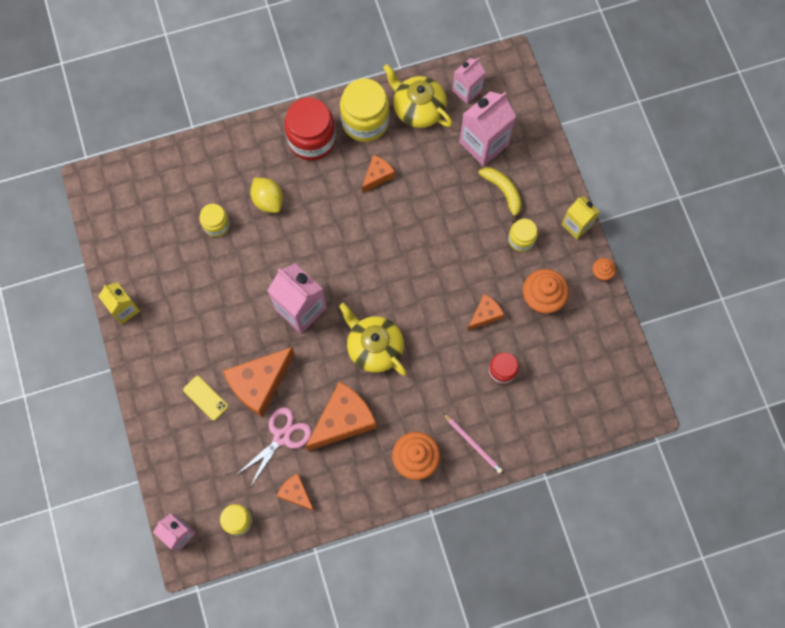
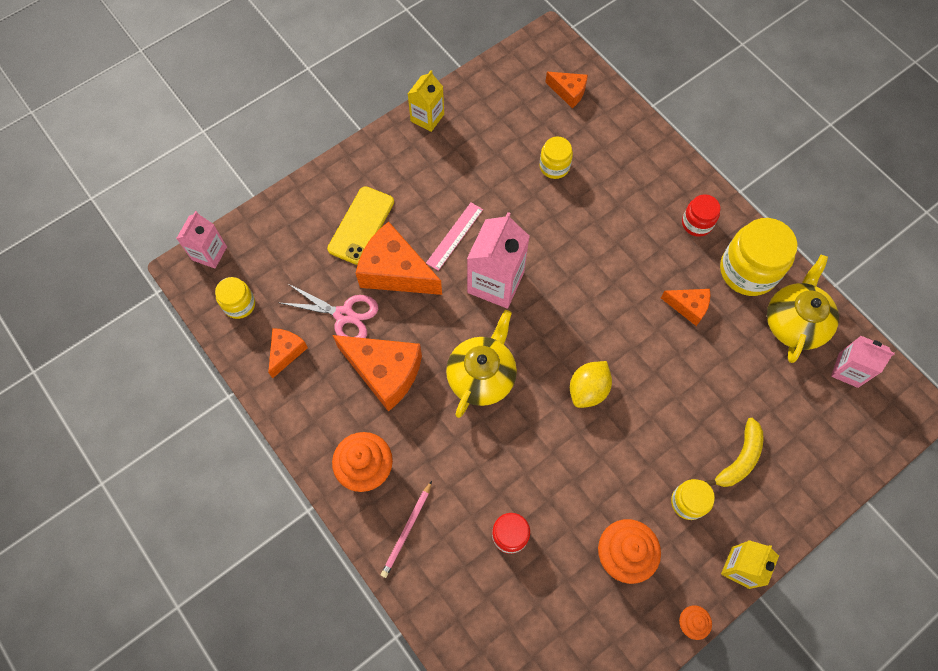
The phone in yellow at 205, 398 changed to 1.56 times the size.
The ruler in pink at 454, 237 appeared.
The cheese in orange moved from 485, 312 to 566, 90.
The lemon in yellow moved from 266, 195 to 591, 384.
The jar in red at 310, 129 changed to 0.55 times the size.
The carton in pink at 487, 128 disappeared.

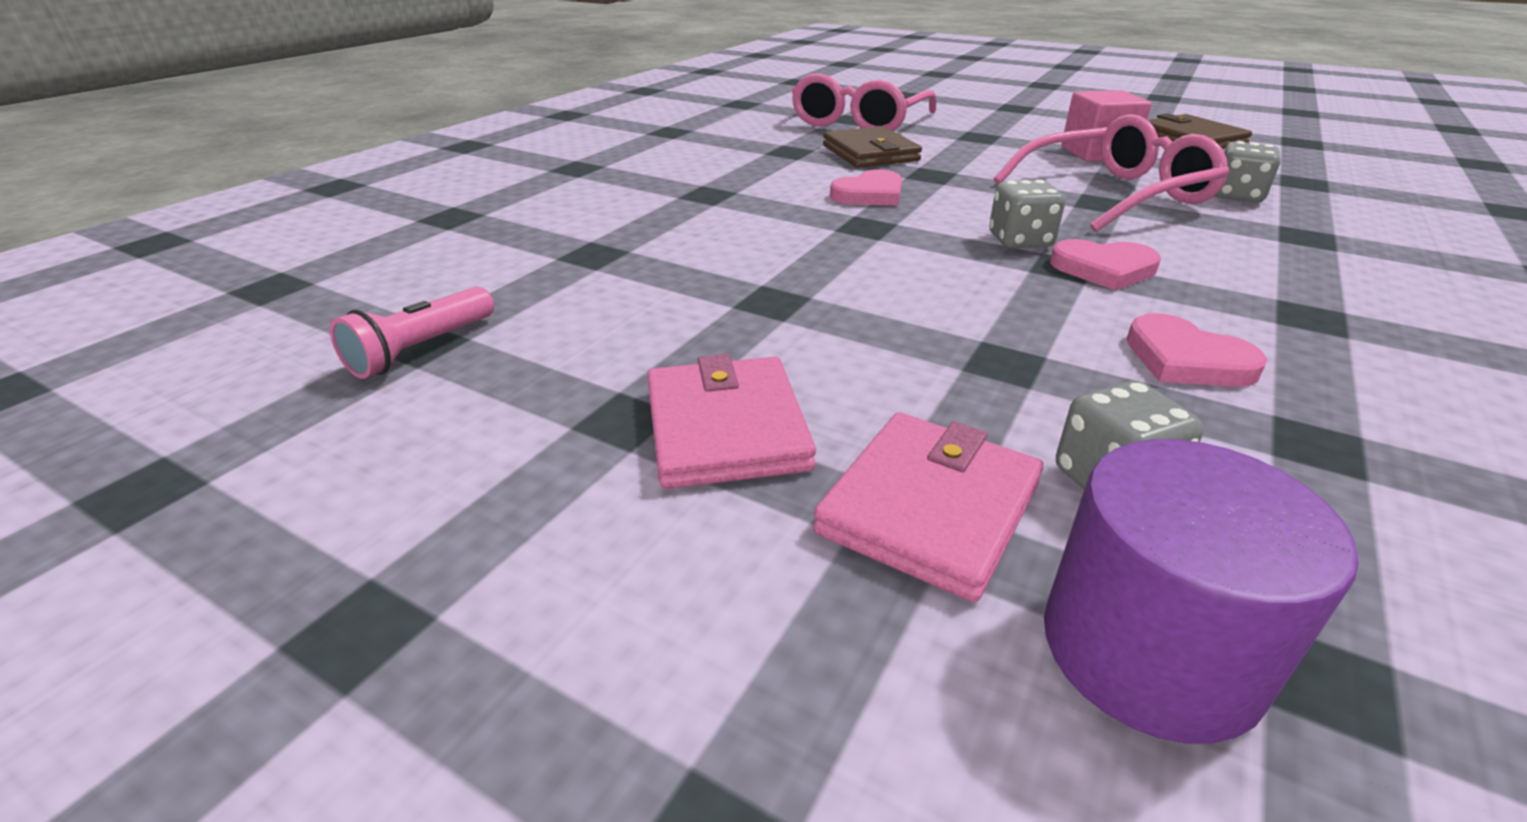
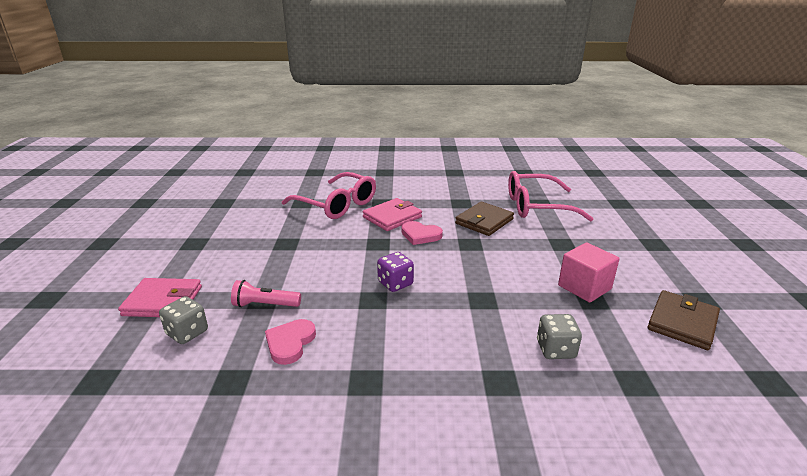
The flashlight in pink moved from 412, 333 to 266, 293.
The glasses in pink moved from 1111, 173 to 329, 195.
The wallet in pink moved from 731, 421 to 392, 214.
The dice in grey at 1027, 213 became the dice in purple at 395, 272.
The cylinder in purple at 1201, 591 disappeared.
The heart in pink at 1105, 265 disappeared.

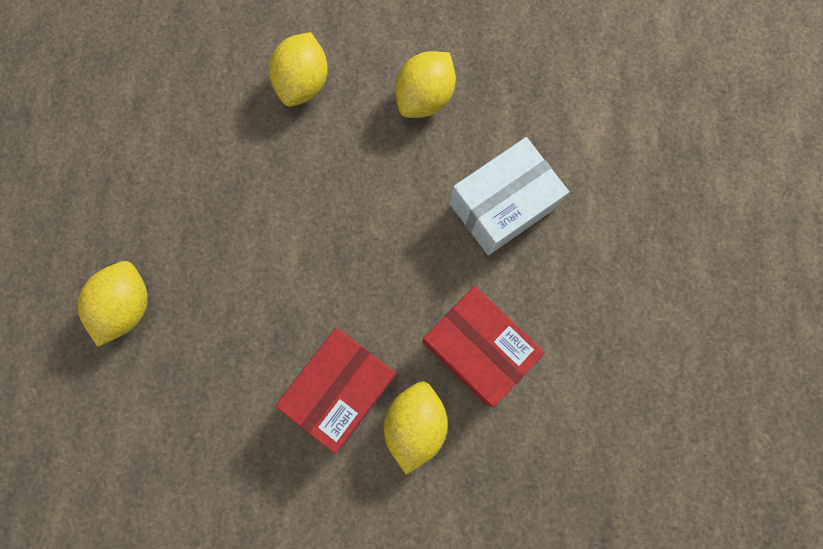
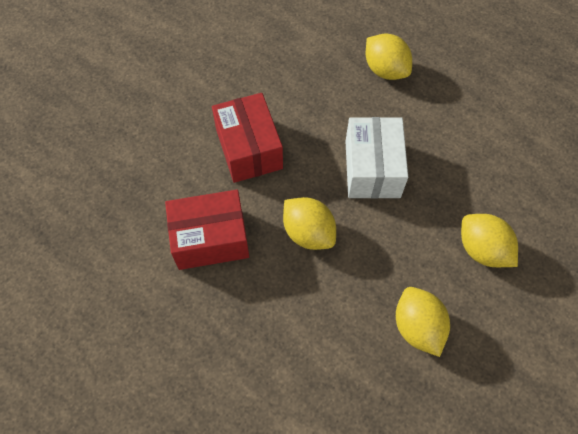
The lemon in yellow moved from 416, 428 to 309, 223.
The box in white moved from 509, 196 to 377, 157.

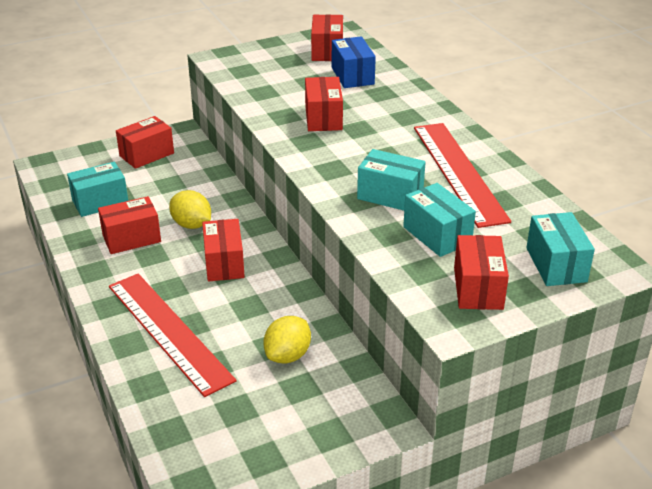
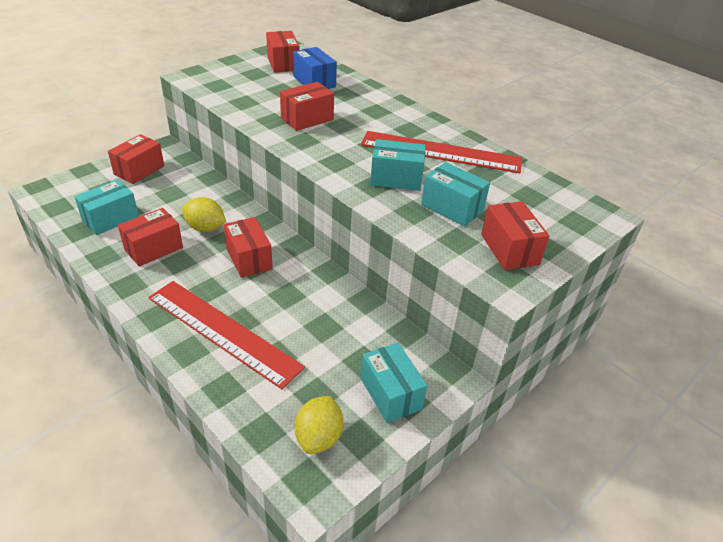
The box in red at 324, 104 turned 75 degrees clockwise.
The lemon in yellow moved from 287, 339 to 319, 425.
The ruler in red at 462, 175 turned 45 degrees counterclockwise.
The box in turquoise moved from 560, 249 to 394, 382.

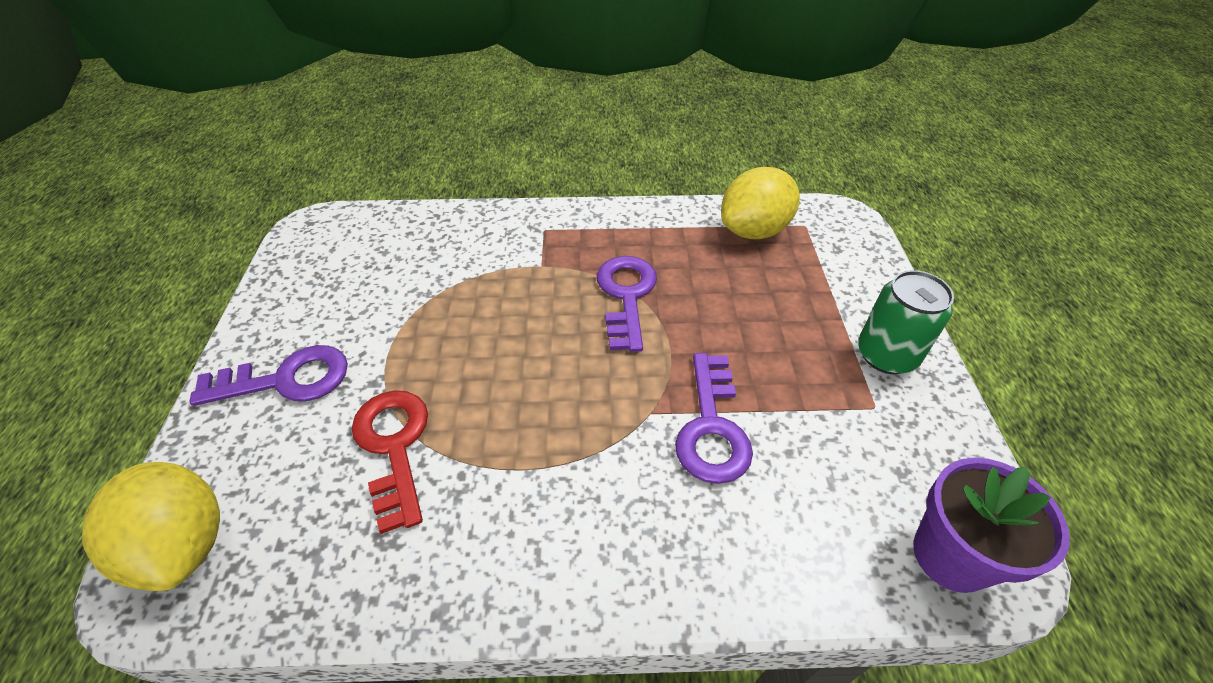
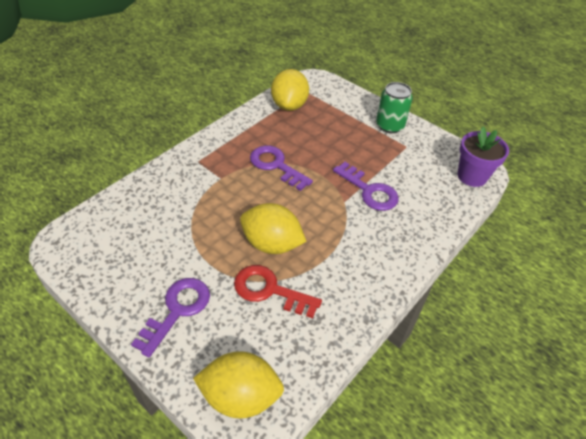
The lemon in yellow at 273, 228 appeared.

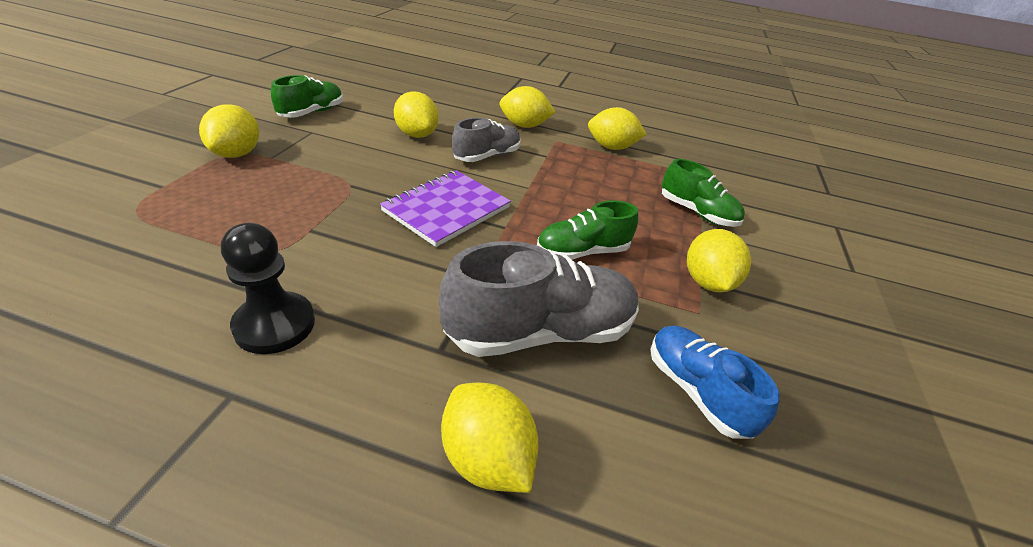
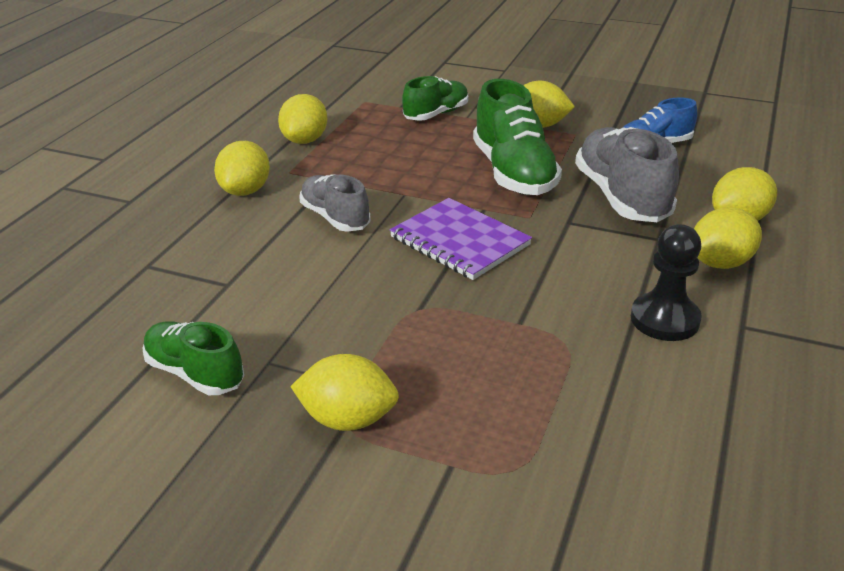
The shoe in green at 588, 230 changed to 1.60 times the size.
The lemon in yellow moved from 416, 114 to 728, 238.

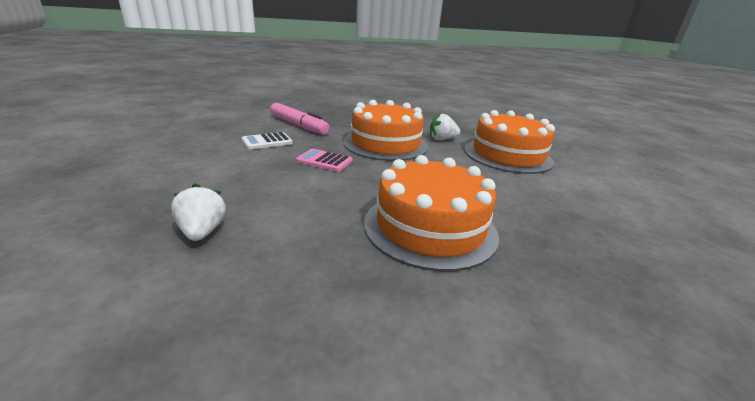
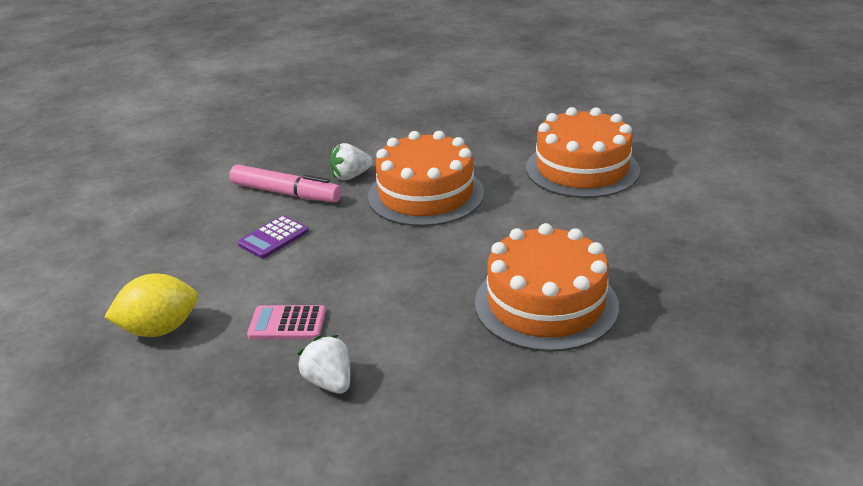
The lemon in yellow at 151, 305 appeared.
The calculator in white at 267, 140 became the calculator in purple at 273, 236.
The calculator in pink moved from 324, 160 to 286, 322.
The strawberry in white moved from 445, 126 to 351, 161.

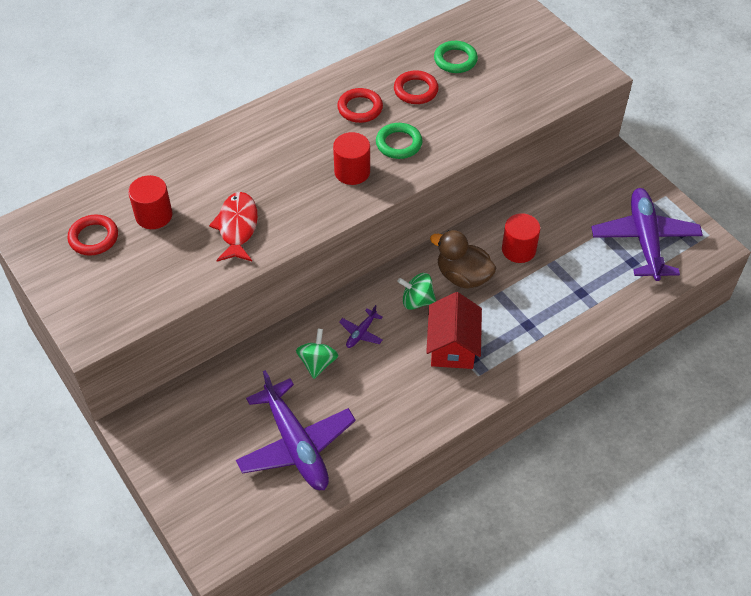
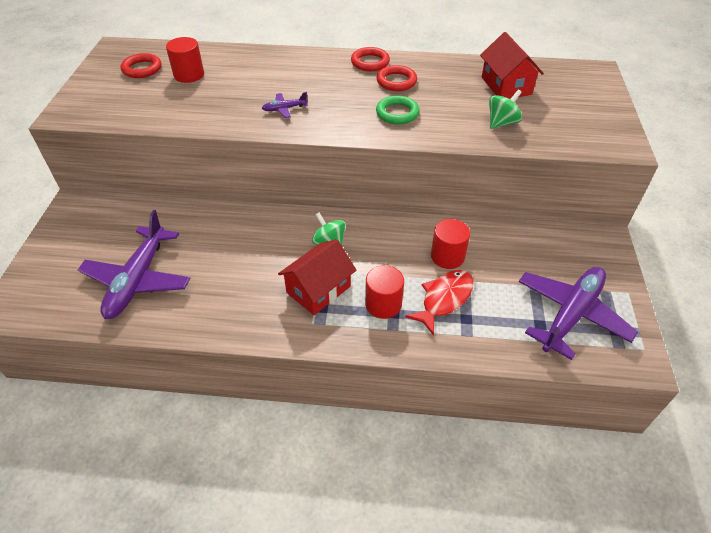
The plane in purple moved from 361, 326 to 285, 105.
The ring in red moved from 416, 87 to 370, 59.
The cylinder in red moved from 351, 158 to 384, 292.
The fish in red moved from 233, 227 to 439, 303.
The ring in green at 456, 57 was replaced by the house in red at 512, 65.
The spinning top in green moved from 317, 354 to 505, 109.
The duck in brown at 463, 259 disappeared.

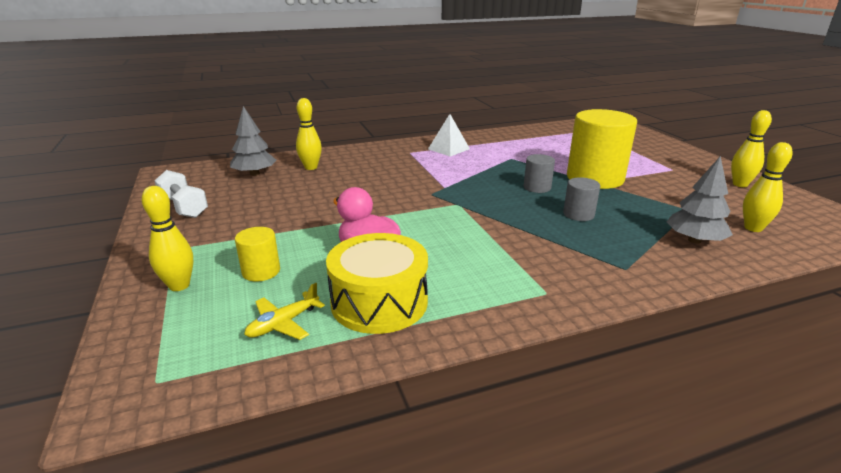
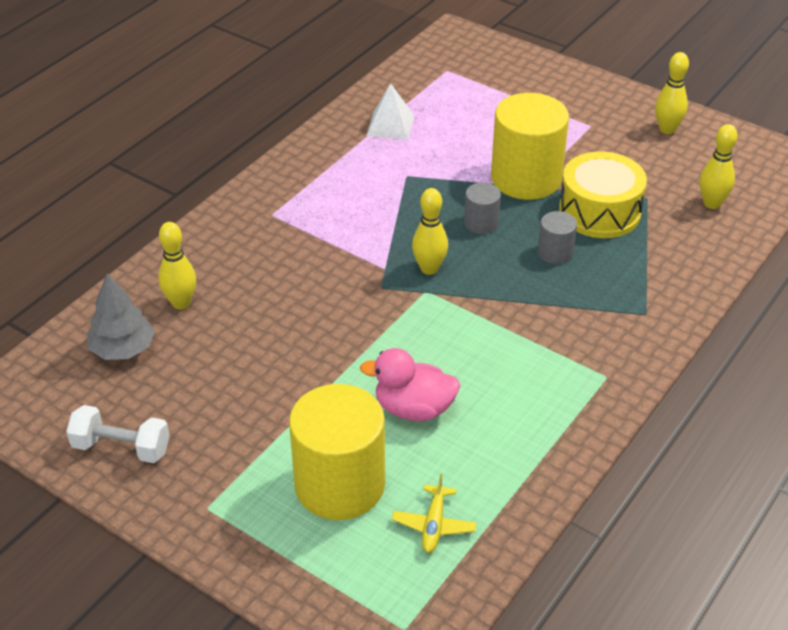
The cylinder in yellow at 257, 254 changed to 2.13 times the size.
The pyramid in white moved from 449, 135 to 390, 111.
The bowling pin in yellow moved from 167, 238 to 430, 231.
The drum in yellow moved from 377, 283 to 603, 194.
The tree in grey at 700, 200 disappeared.

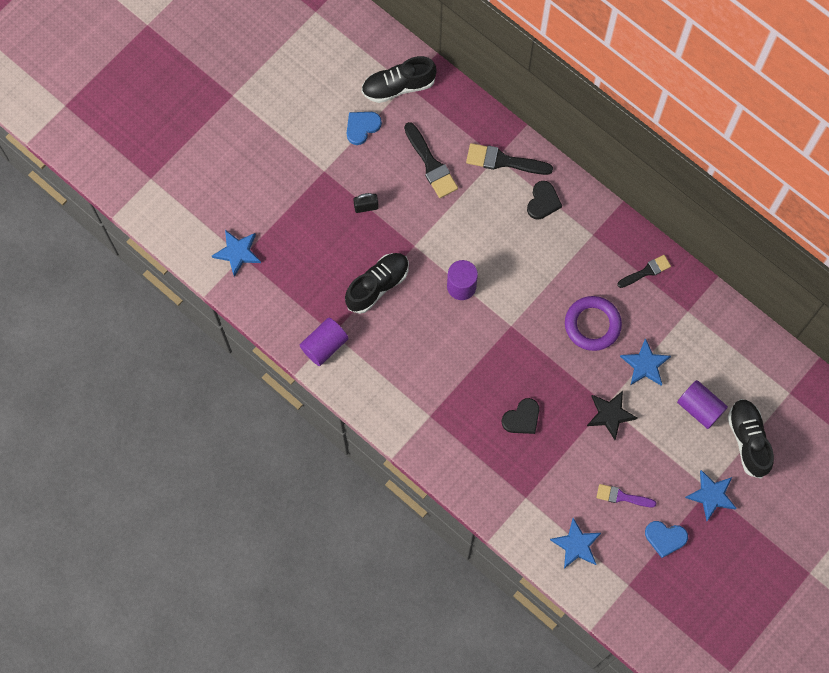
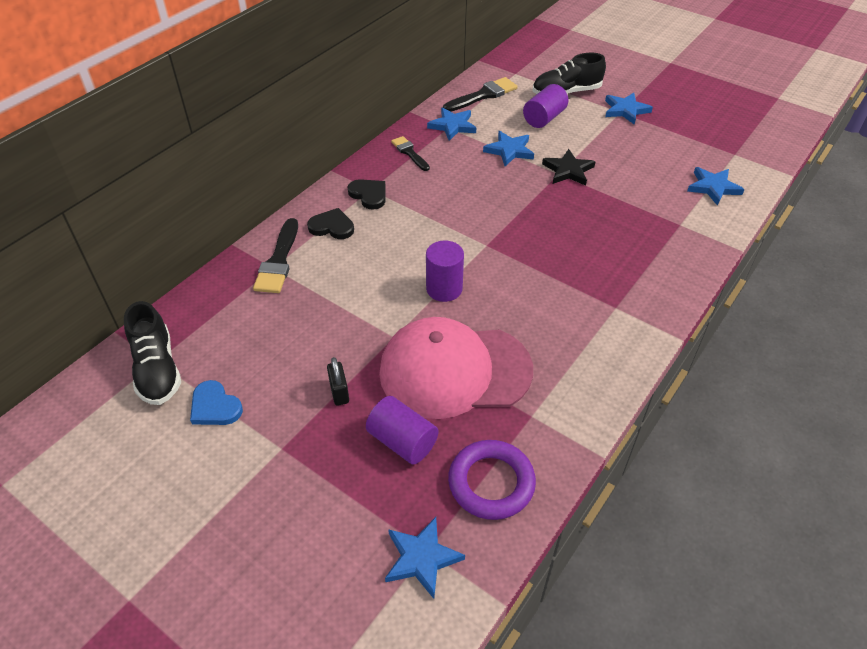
The heart in black moved from 520, 416 to 367, 194.
The cylinder in purple moved from 324, 342 to 402, 430.
The shoe in black at 377, 283 was replaced by the cap in pink at 456, 368.
The star in blue at 451, 124 appeared.
The brush in black moved from 431, 160 to 480, 94.
The ring in purple moved from 593, 323 to 492, 480.
The brush in purple at 626, 495 disappeared.
The heart in blue at 666, 539 disappeared.

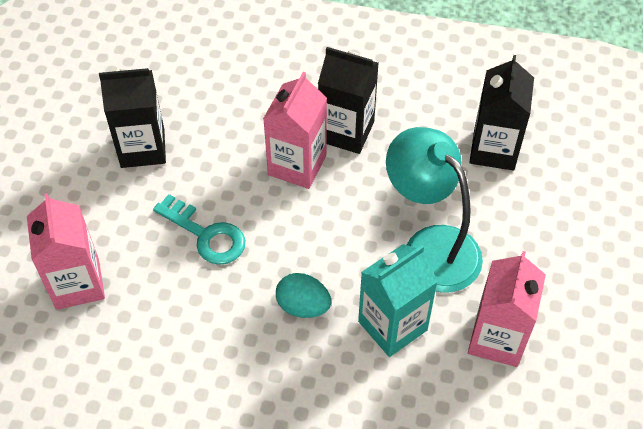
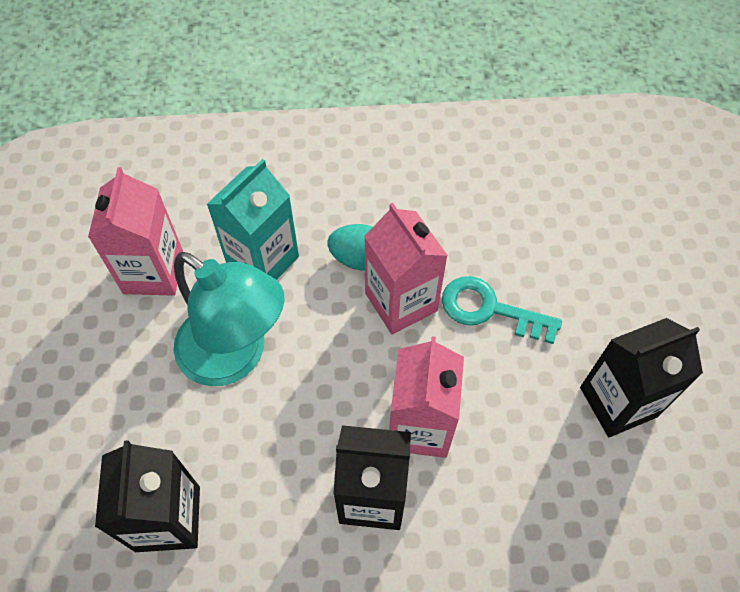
The carton in pink moved from 66, 251 to 406, 268.

